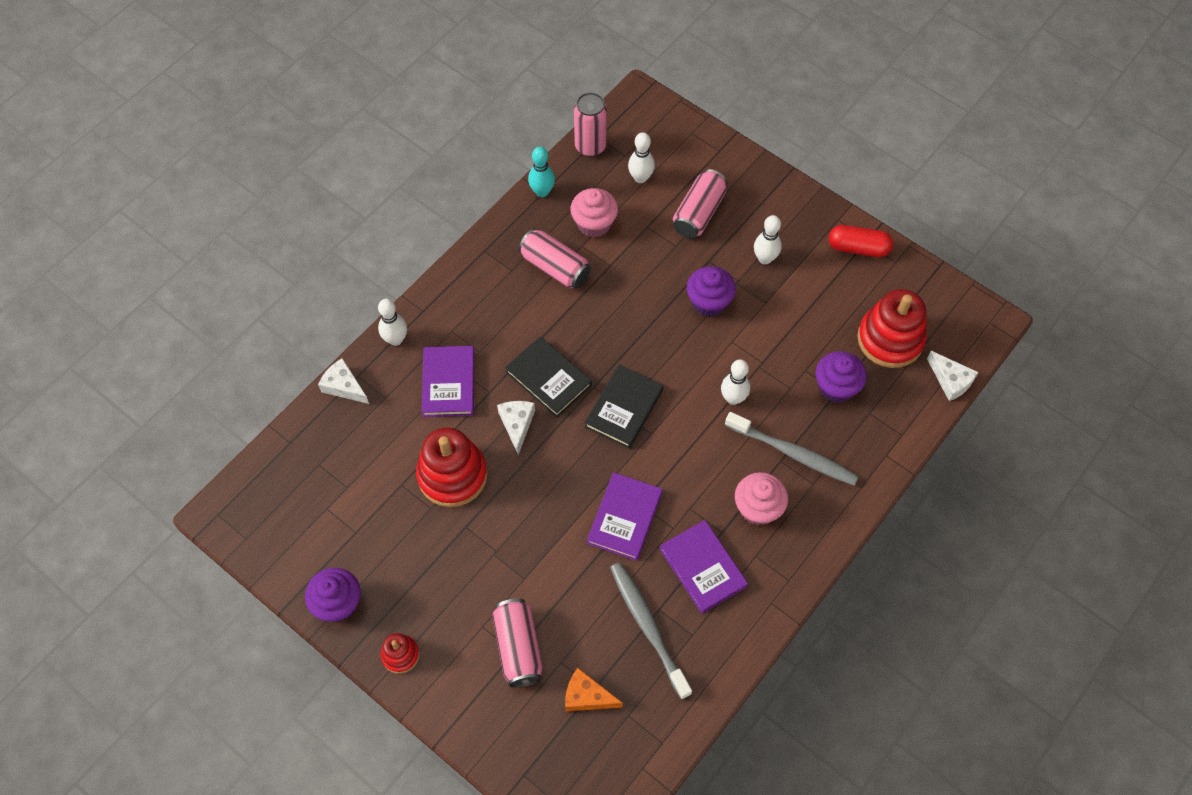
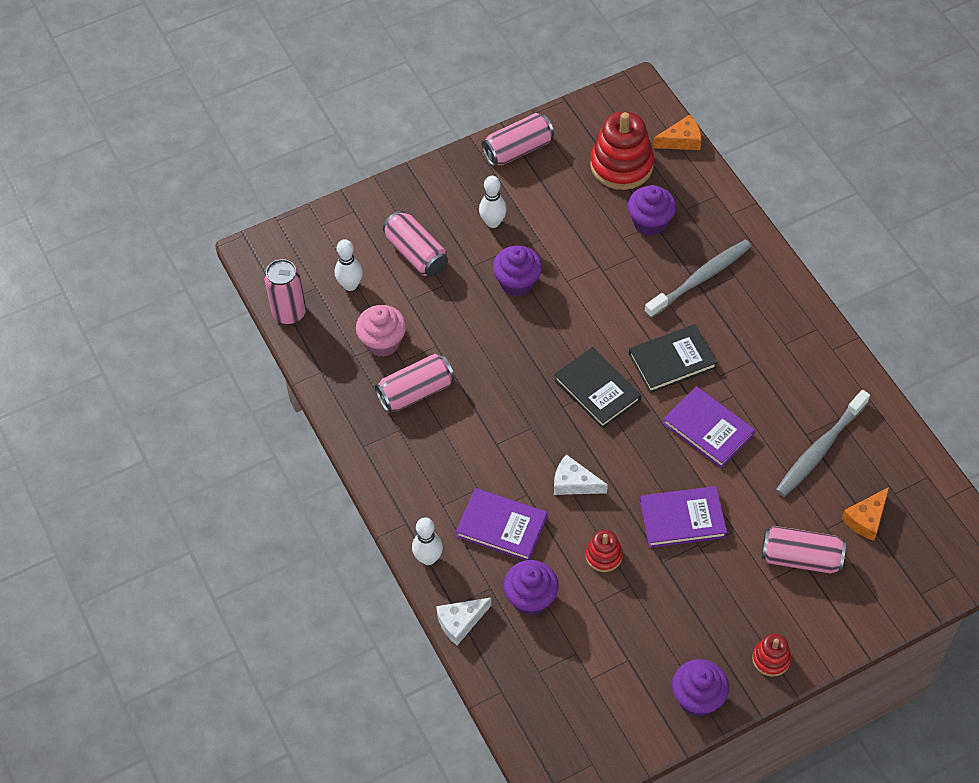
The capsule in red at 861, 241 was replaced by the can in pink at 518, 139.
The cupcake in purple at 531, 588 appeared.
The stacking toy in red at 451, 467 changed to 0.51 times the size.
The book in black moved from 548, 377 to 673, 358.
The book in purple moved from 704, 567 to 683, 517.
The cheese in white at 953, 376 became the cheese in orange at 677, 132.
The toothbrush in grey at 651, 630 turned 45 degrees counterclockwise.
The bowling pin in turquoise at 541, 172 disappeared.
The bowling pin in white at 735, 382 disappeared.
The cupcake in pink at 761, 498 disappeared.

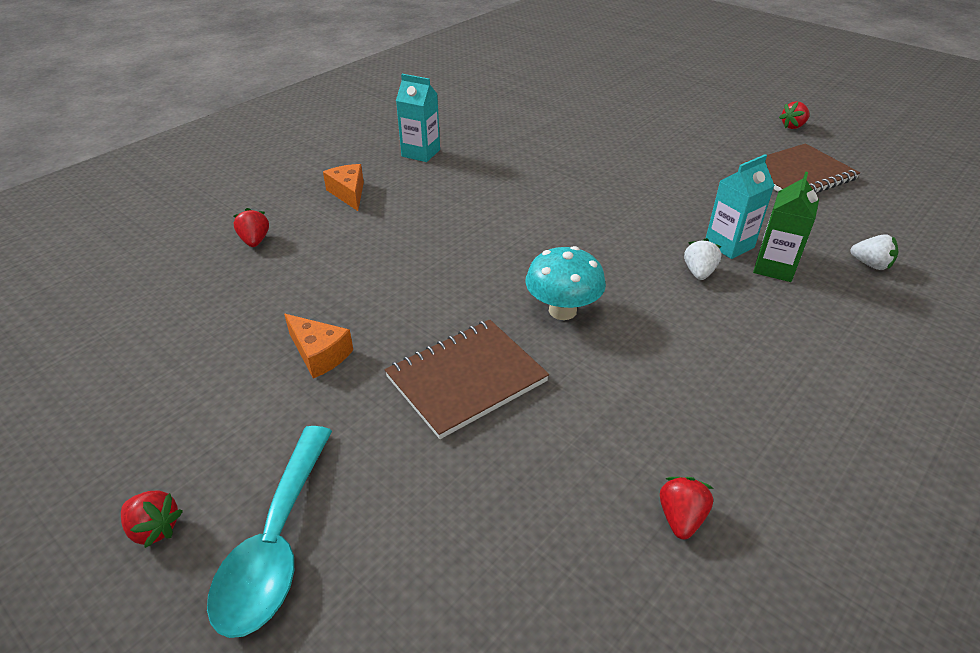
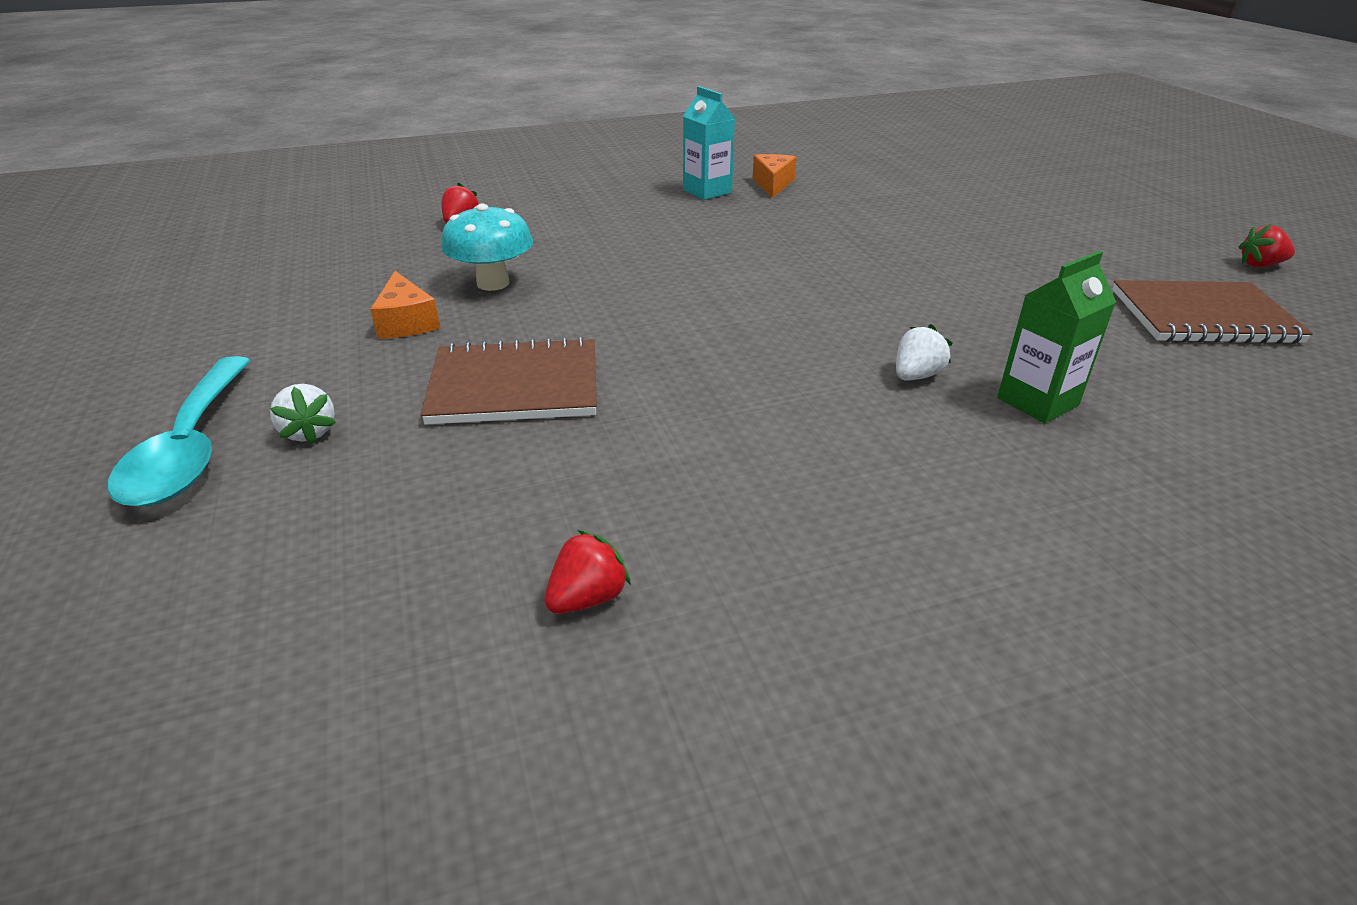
The spoon in turquoise at 269, 532 turned 45 degrees counterclockwise.
The strawberry in white moved from 874, 252 to 303, 414.
The mushroom in turquoise moved from 566, 283 to 487, 247.
The cheese in orange moved from 343, 187 to 775, 176.
The strawberry in red at 152, 519 disappeared.
The carton in turquoise at 740, 206 disappeared.

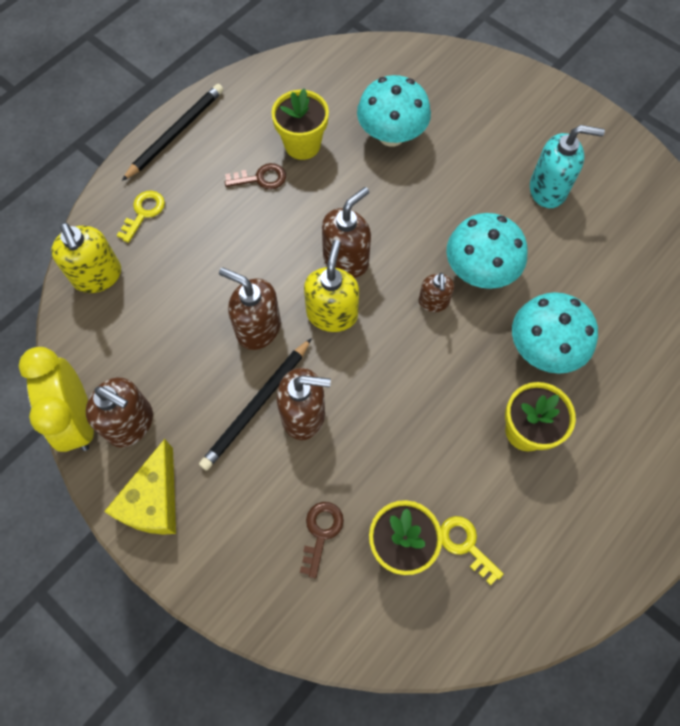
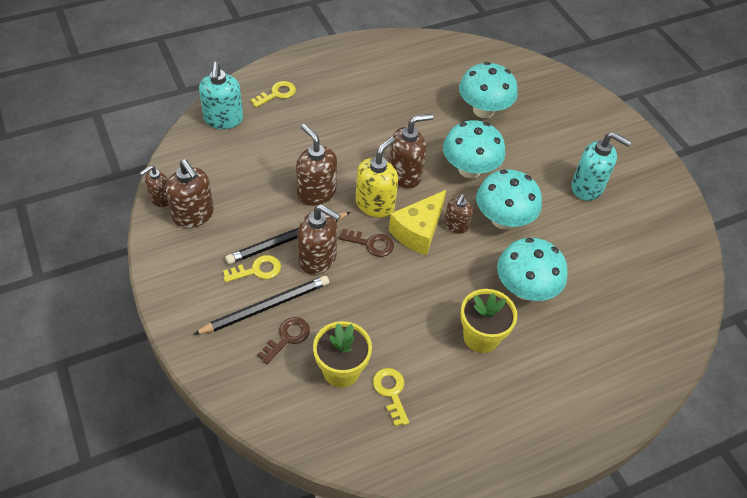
The clock in yellow at 56, 399 was replaced by the soap dispenser in brown at 154, 186.
The pencil in black moved from 172, 132 to 261, 305.
The soap dispenser in yellow at 86, 257 became the soap dispenser in turquoise at 221, 95.
The key in yellow at 252, 268 appeared.
The key in brown moved from 255, 176 to 366, 243.
The cheese in yellow moved from 140, 486 to 417, 223.
The mushroom in turquoise at 474, 149 appeared.
The flower pot in yellow at 300, 124 disappeared.

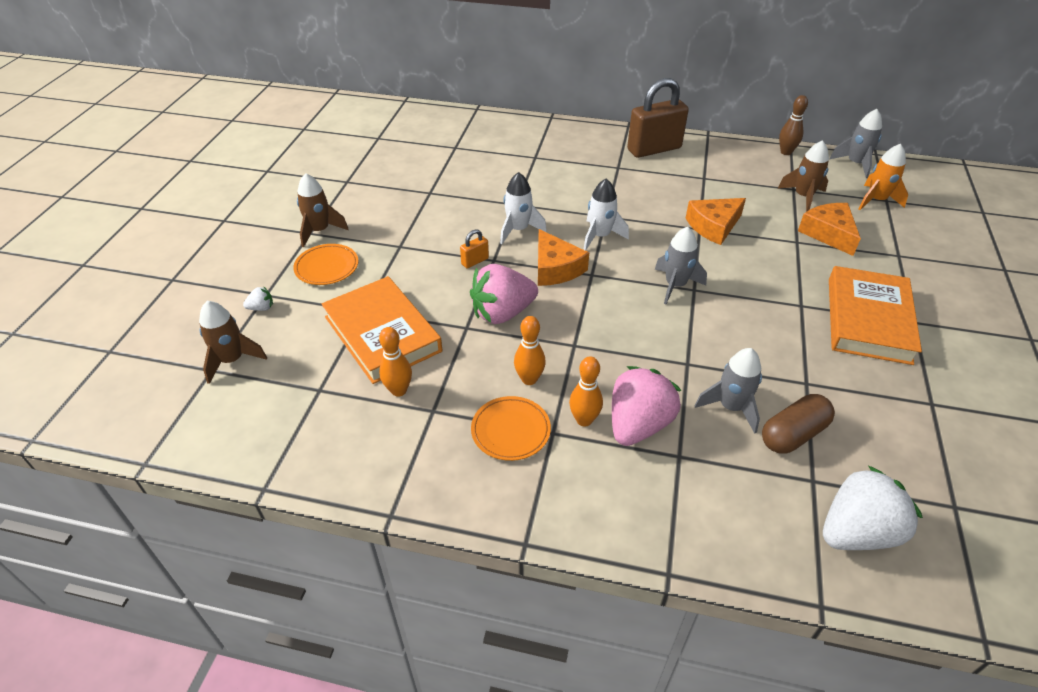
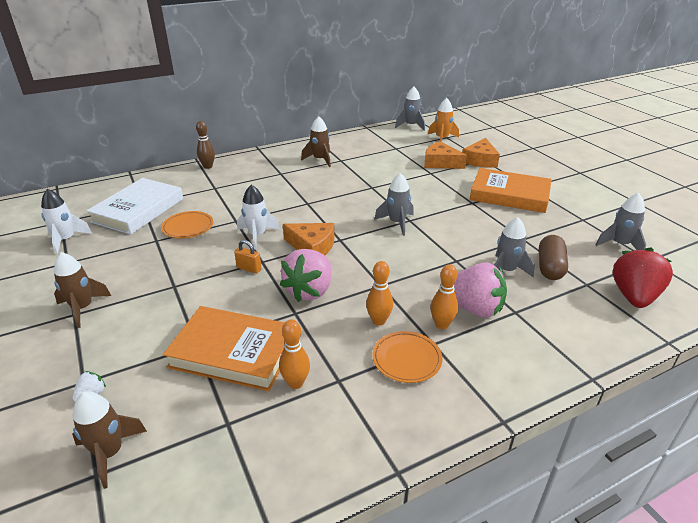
The rocket in white moved from 606, 215 to 66, 221.
The book in white at 135, 206 appeared.
The plate in orange moved from 326, 264 to 187, 224.
The bowling pin in brown moved from 793, 125 to 205, 145.
The padlock in orange at 474, 249 turned 75 degrees counterclockwise.
The rocket in brown moved from 803, 176 to 316, 141.
The strawberry in pink at 646, 406 turned 120 degrees clockwise.
The cheese in orange moved from 716, 221 to 481, 153.
The book in orange at 875, 315 turned 45 degrees counterclockwise.
The rocket in grey at 621, 221 appeared.
The strawberry in white at 873, 507 became the strawberry in red at 643, 278.
The padlock in brown at 658, 118 disappeared.

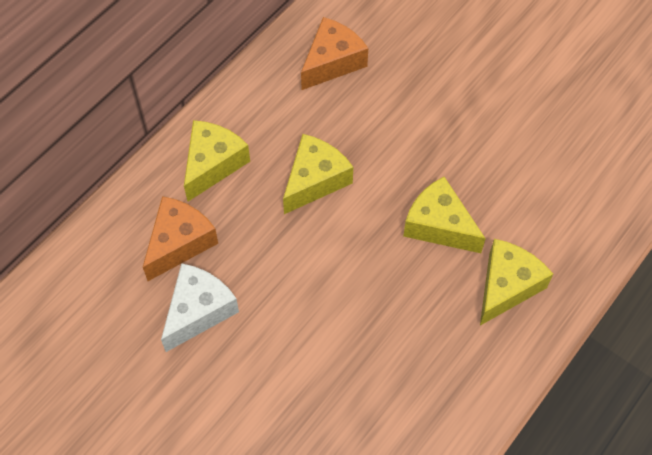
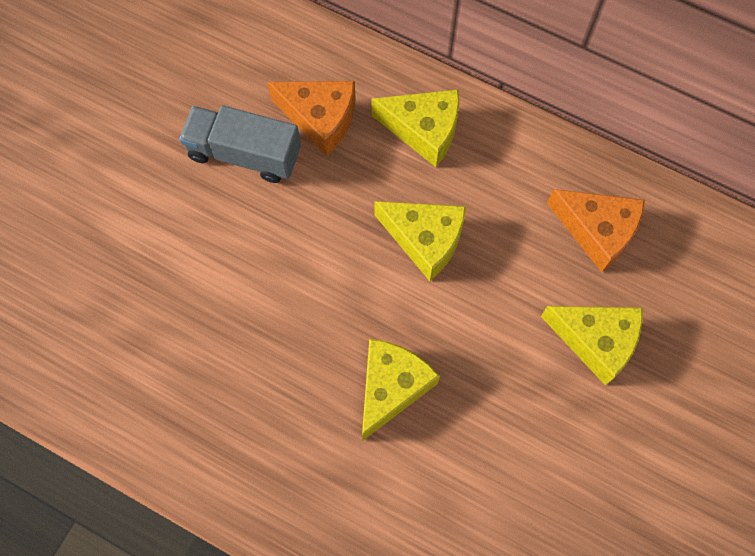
The cheese in white at 200, 307 was replaced by the truck in grey at 240, 144.
The cheese in yellow moved from 516, 282 to 592, 345.

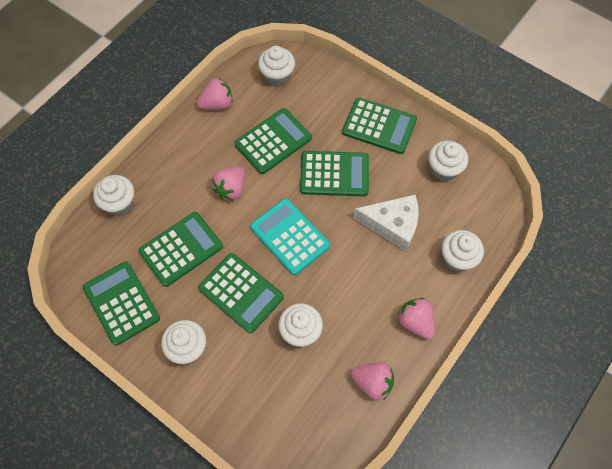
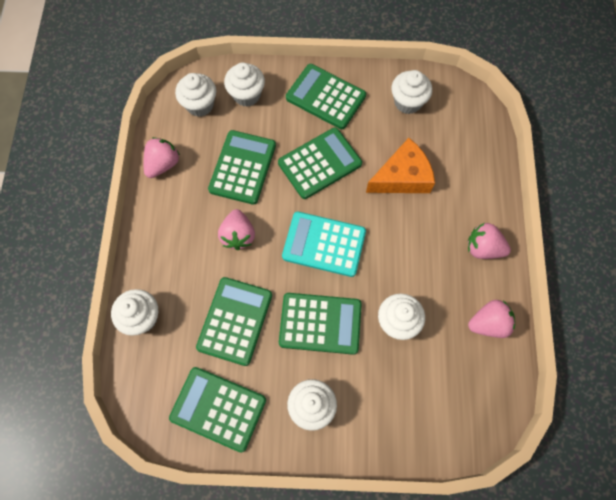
The cupcake in white moved from 462, 251 to 244, 85.
The calculator in green at 379, 126 turned 135 degrees counterclockwise.
The cheese in white at 386, 222 became the cheese in orange at 400, 165.

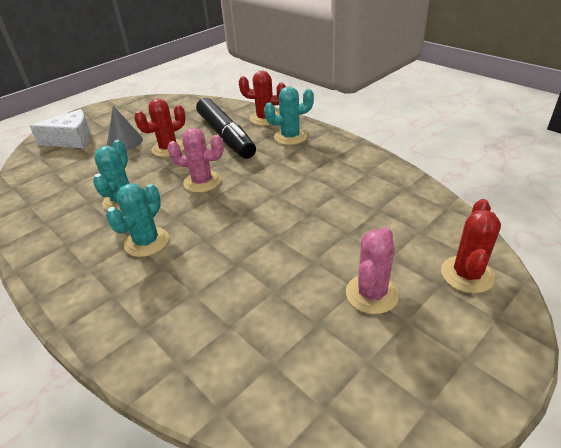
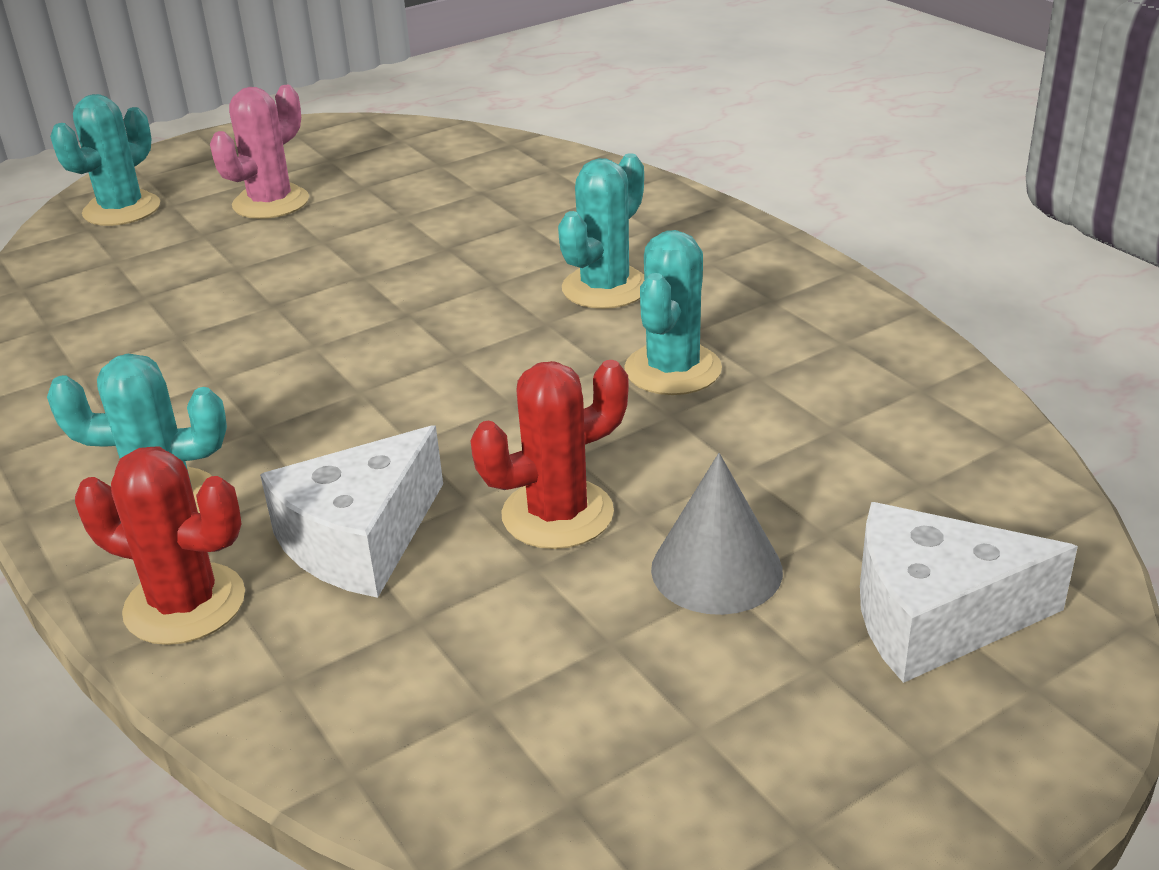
The cactus in red at 471, 246 became the cactus in turquoise at 105, 160.
The marker in black at 226, 128 was replaced by the cheese in white at 351, 511.
The cactus in pink at 196, 160 disappeared.

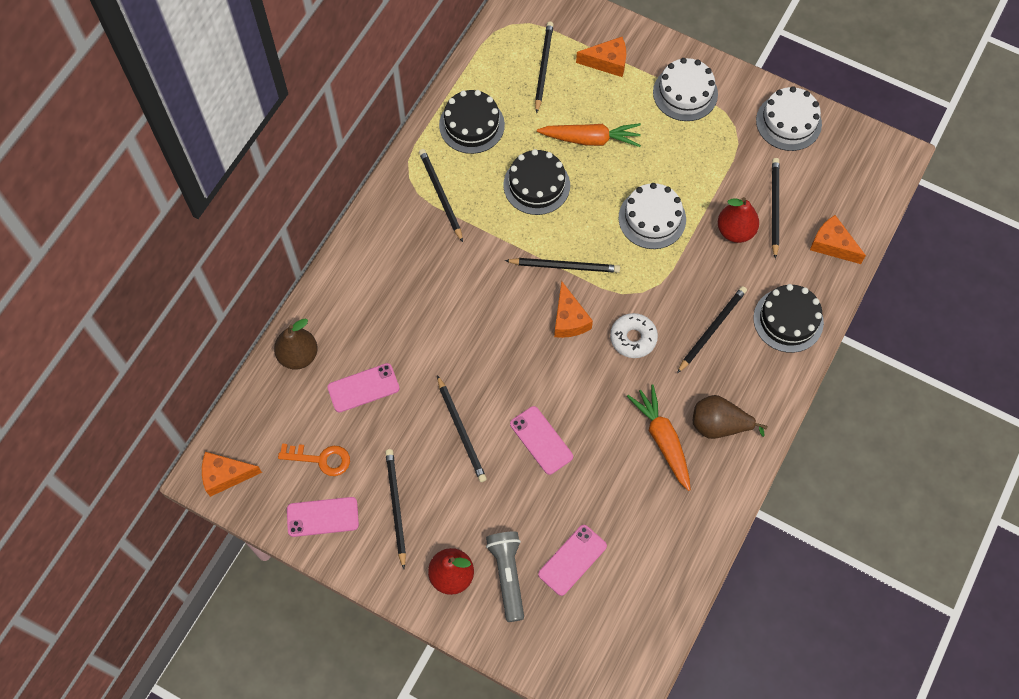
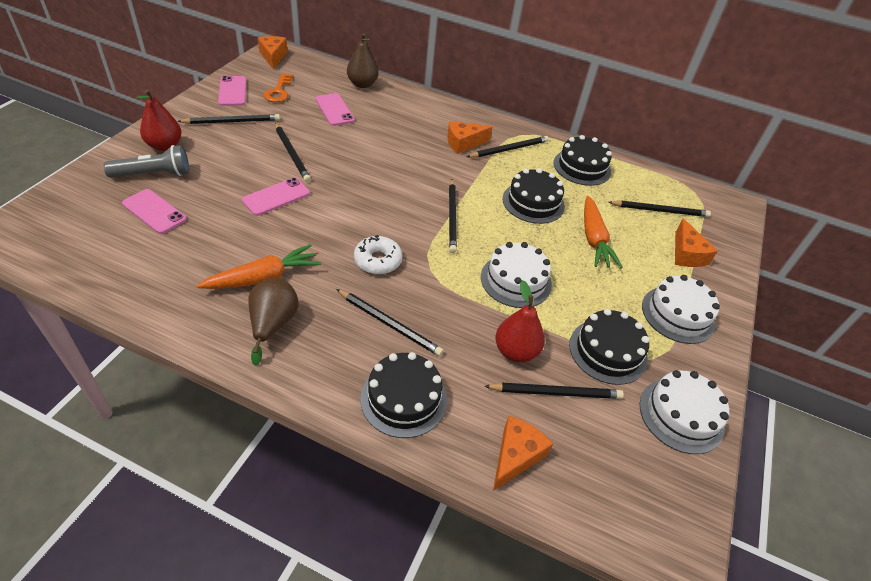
The pencil in black at 462, 428 turned 90 degrees counterclockwise.
The cheese in orange moved from 573, 309 to 469, 137.
The cake in black at 609, 347 appeared.

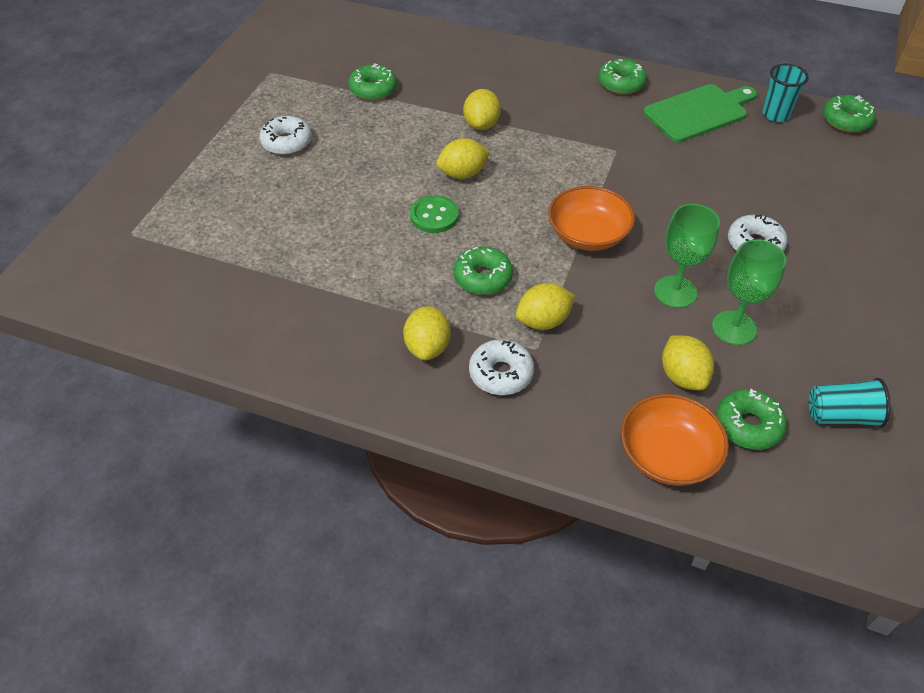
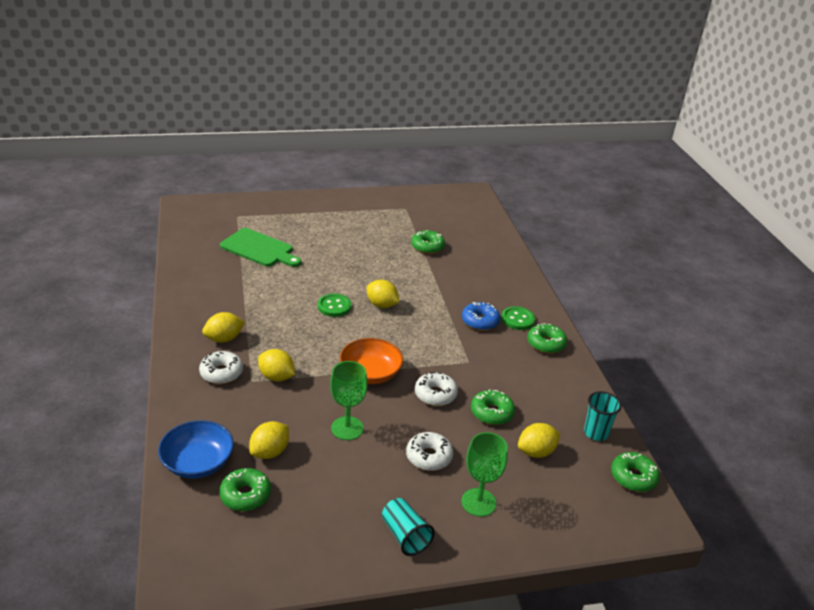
The bowl in orange at 675, 440 became the bowl in blue at 196, 449.
The cutting board in green moved from 700, 113 to 260, 247.
The cup in turquoise moved from 850, 403 to 408, 527.
The donut in white moved from 285, 135 to 436, 389.
The goblet in green moved from 749, 292 to 484, 474.
The donut in blue at 481, 316 appeared.
The donut in green moved from 483, 271 to 493, 407.
The button in green at 518, 318 appeared.
The lemon in yellow moved from 482, 109 to 539, 440.

